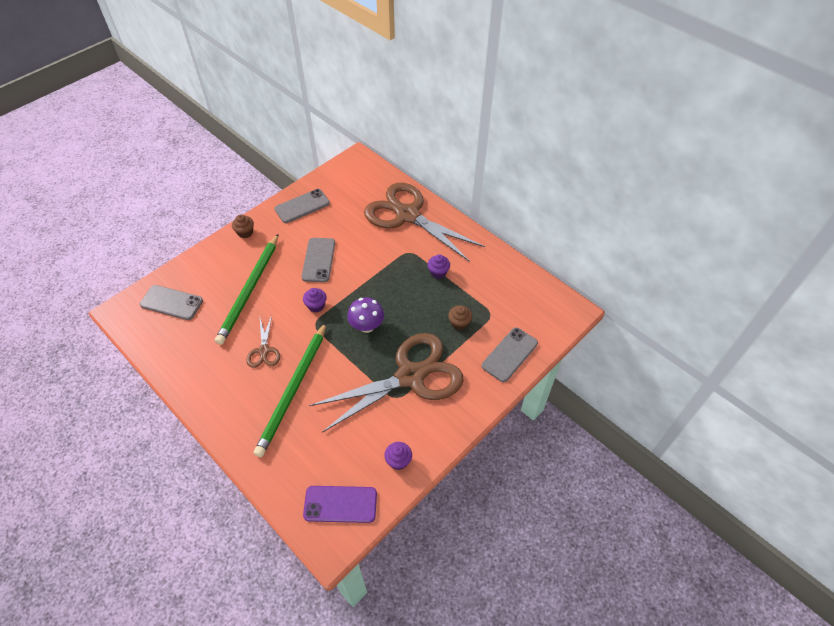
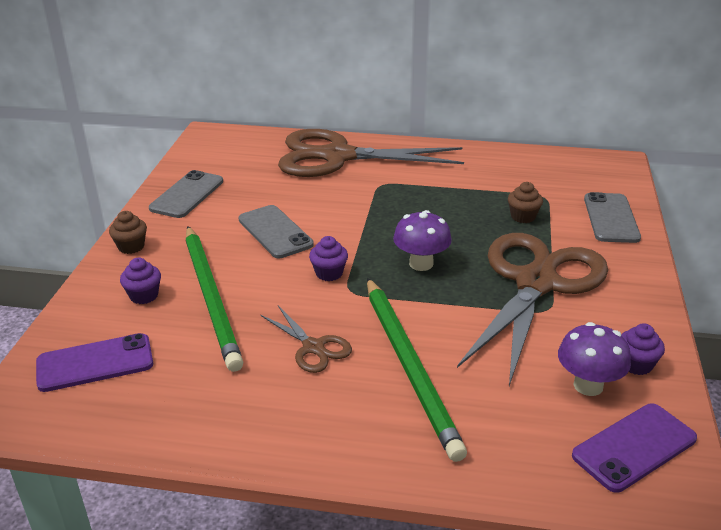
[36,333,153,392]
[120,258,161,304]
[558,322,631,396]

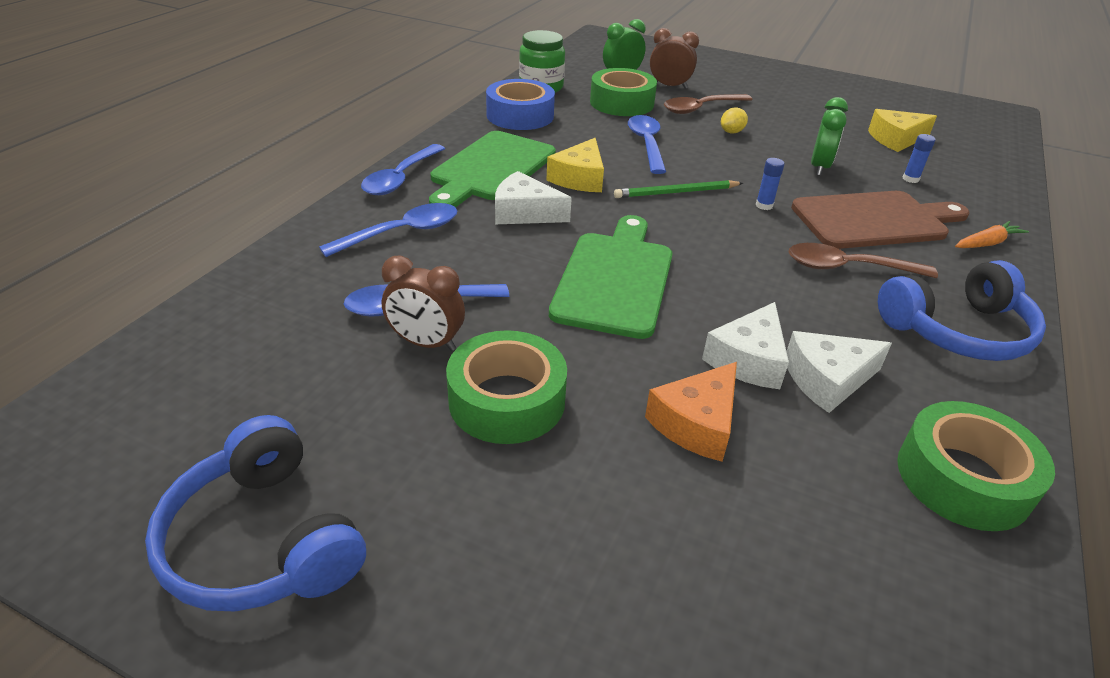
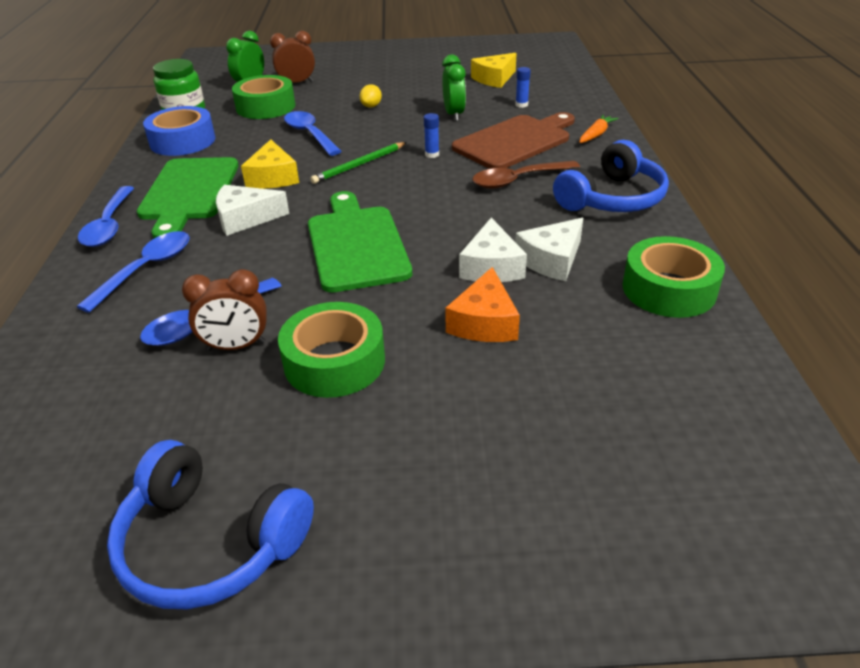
[664,94,753,114] (first image)

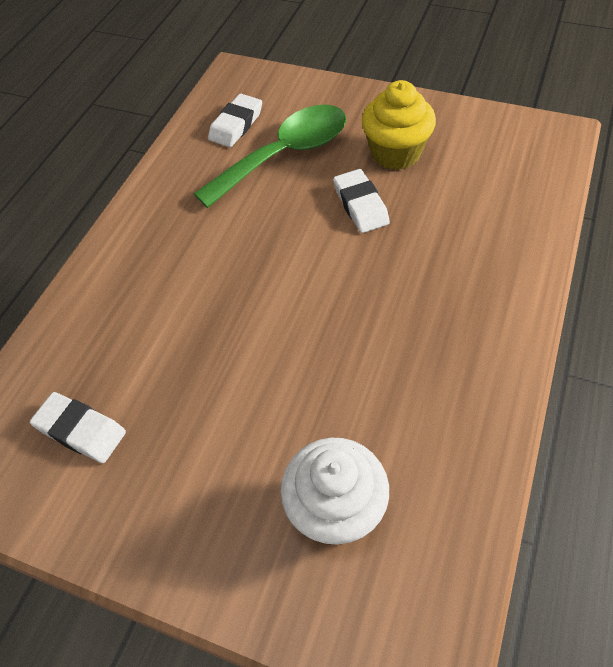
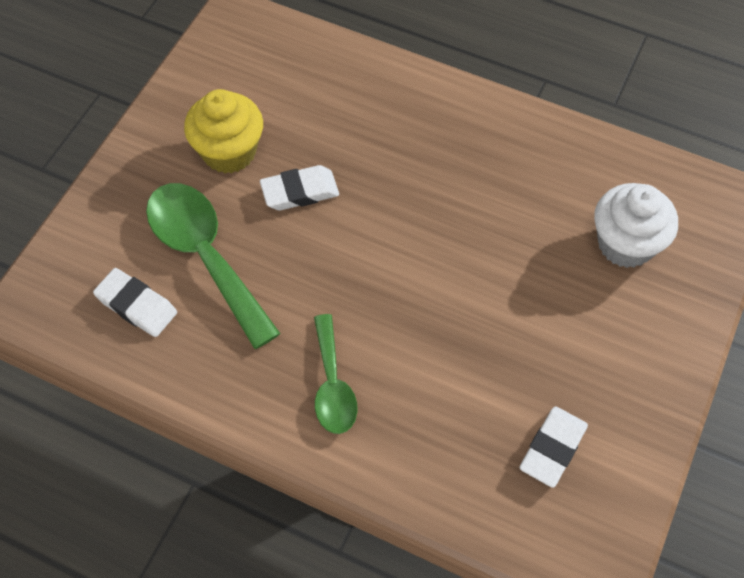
[314,314,358,434]

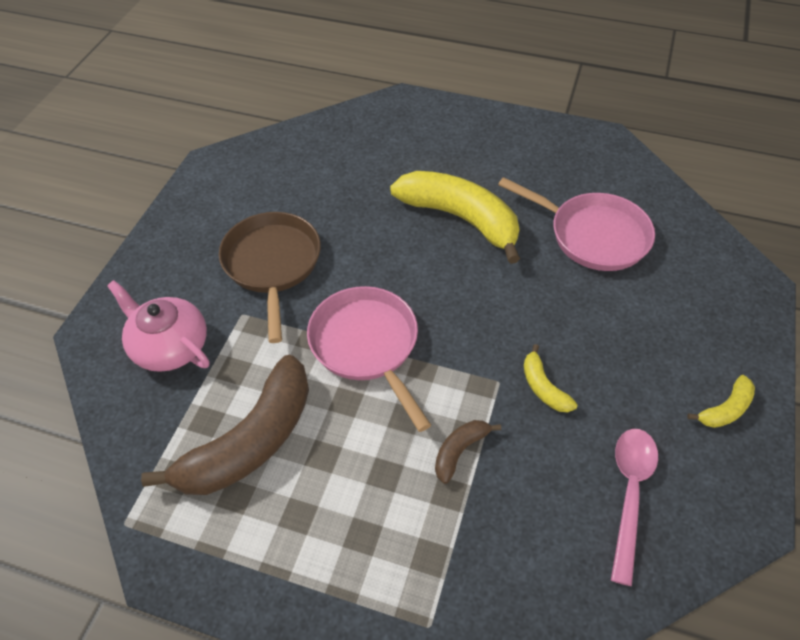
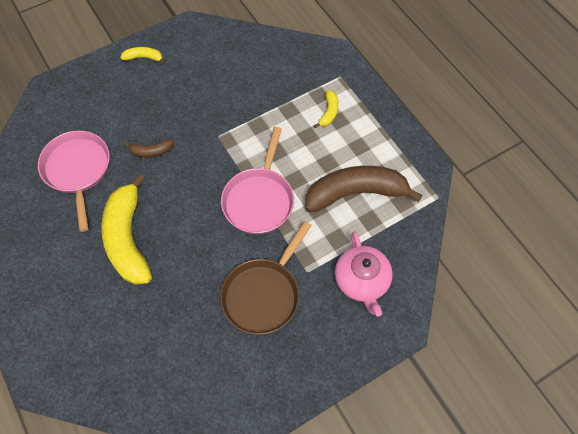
[124,139,174,157]
[314,90,339,128]
[611,429,658,586] (first image)

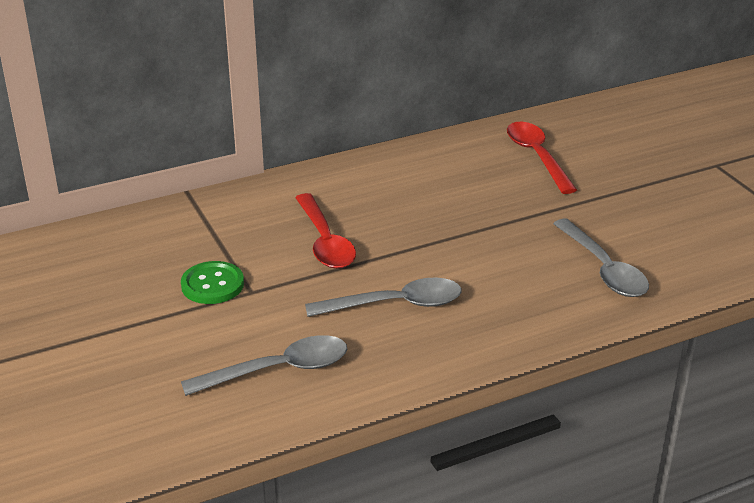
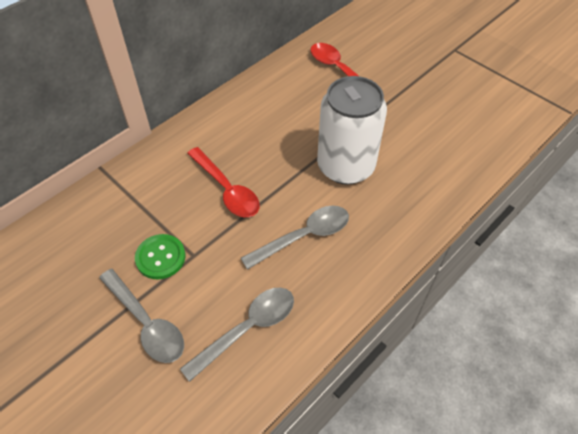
[99,269,184,363]
[317,76,387,185]

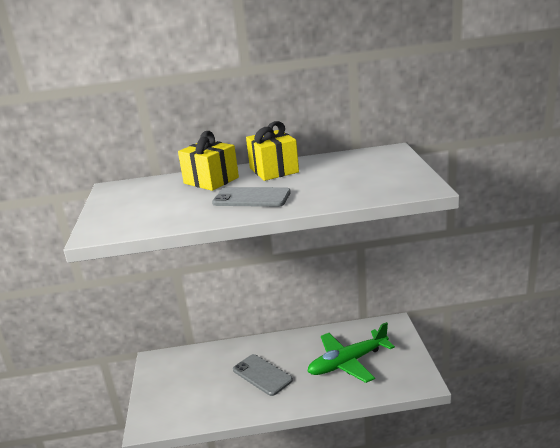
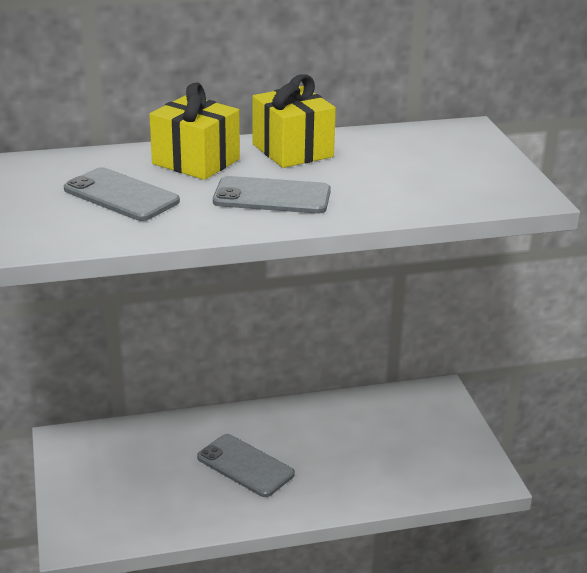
[64,167,180,221]
[307,322,395,383] (first image)

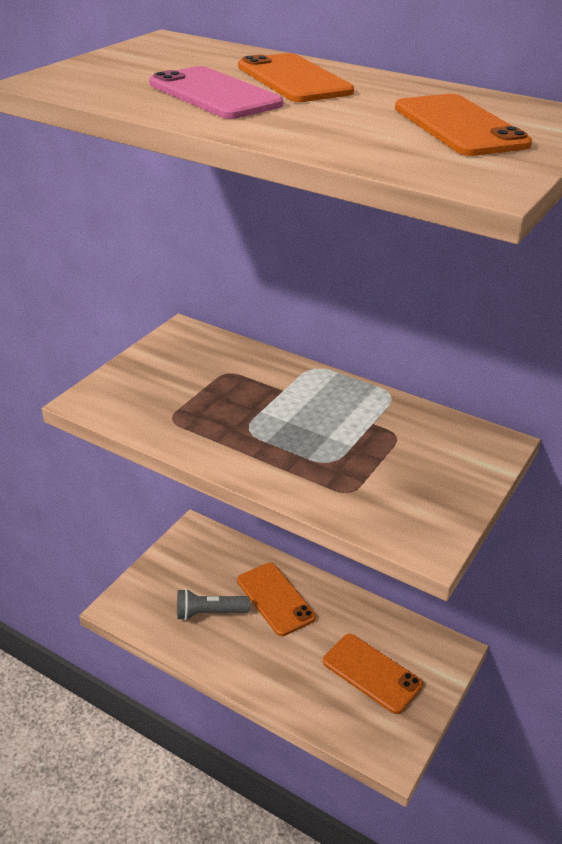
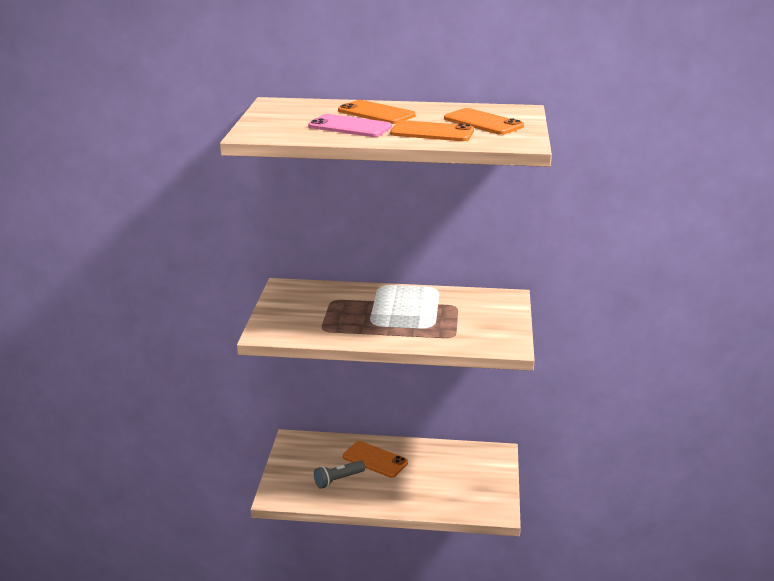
[390,120,474,141]

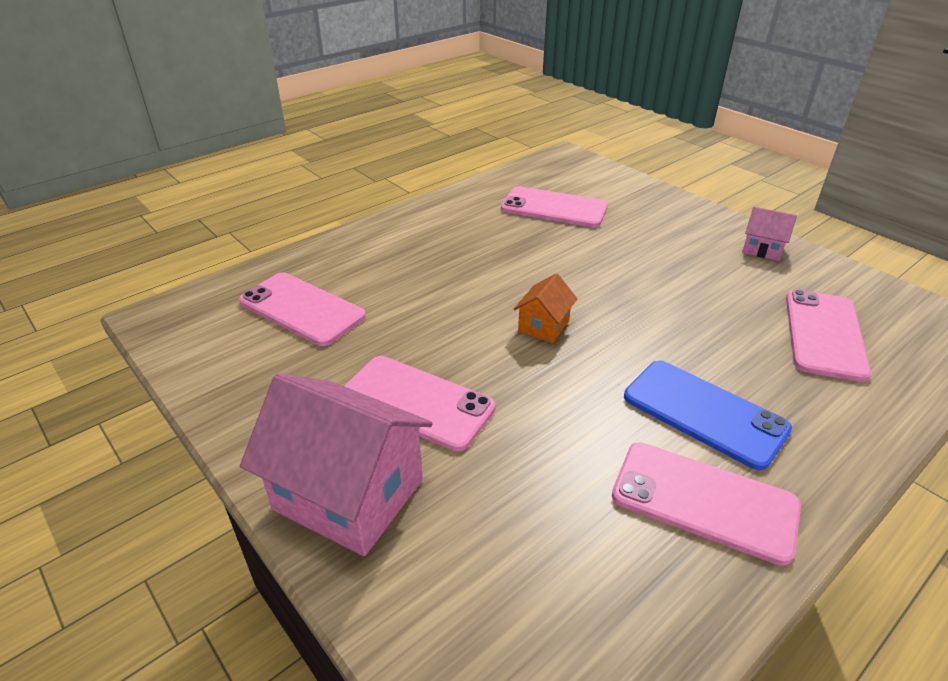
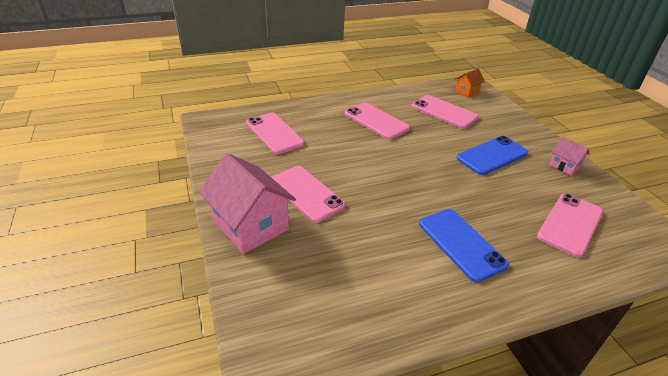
[345,103,410,140]
[455,69,485,97]
[457,136,528,175]

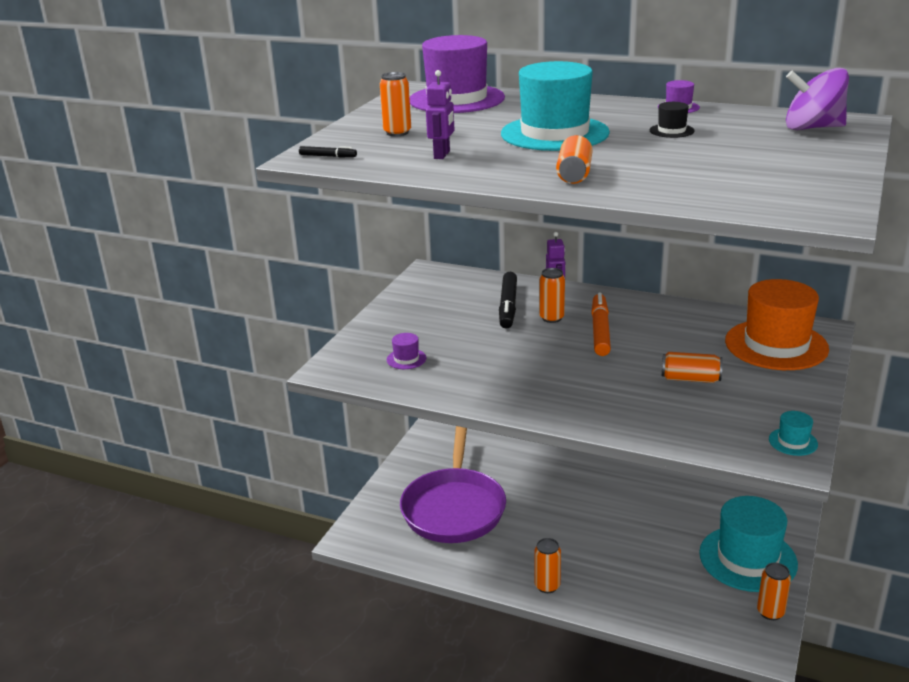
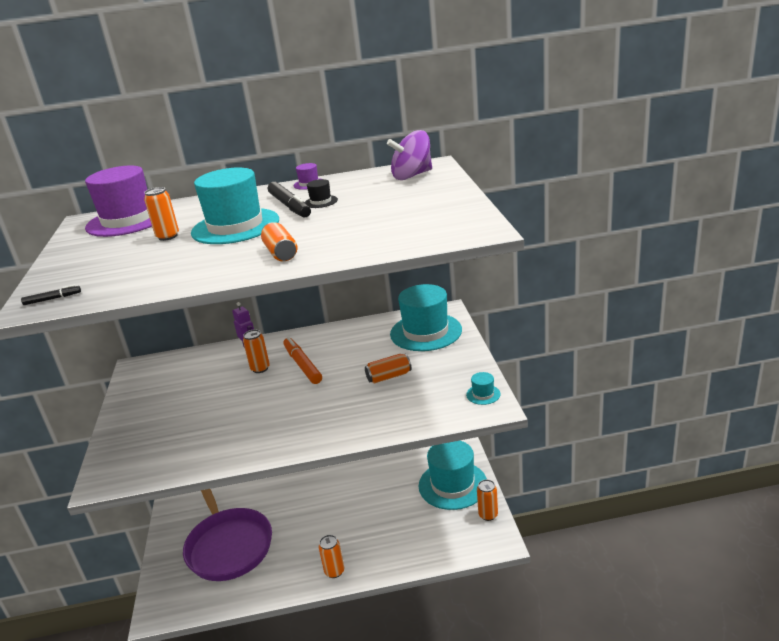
[144,187,179,241]
[268,182,311,217]
[390,284,462,351]
[387,333,426,369] (first image)
[426,70,454,159] (first image)

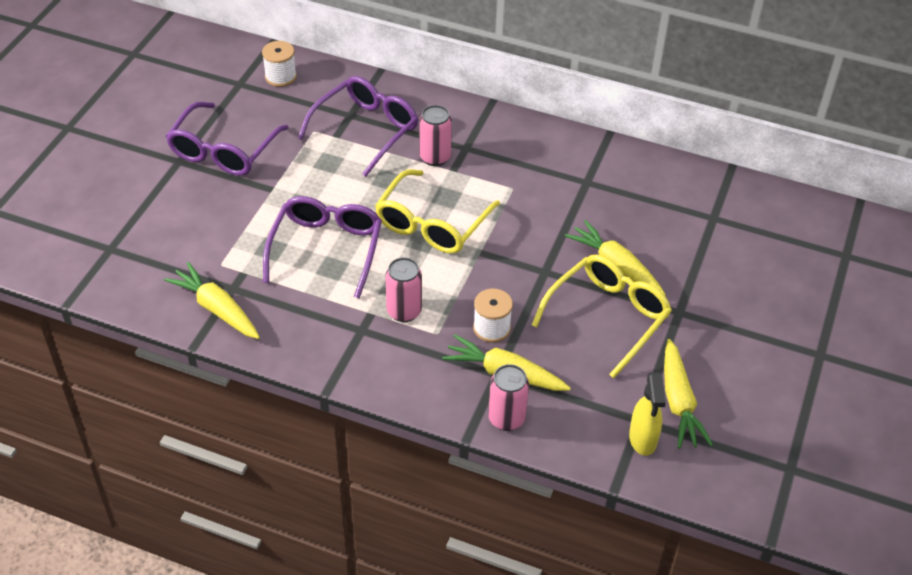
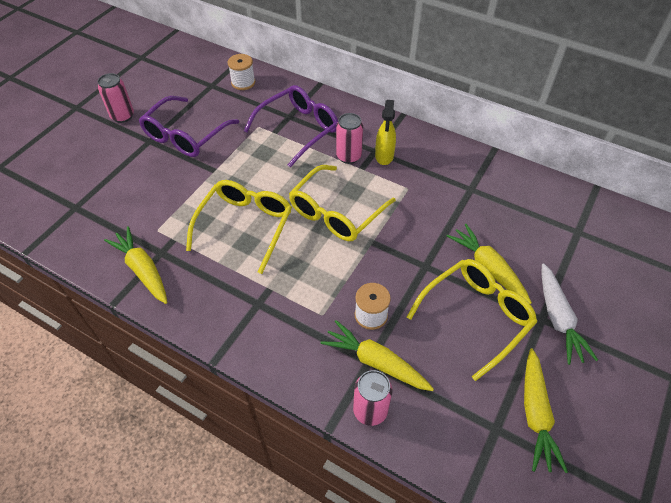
[98,73,134,123]
[186,180,292,274]
[375,100,396,165]
[541,263,598,365]

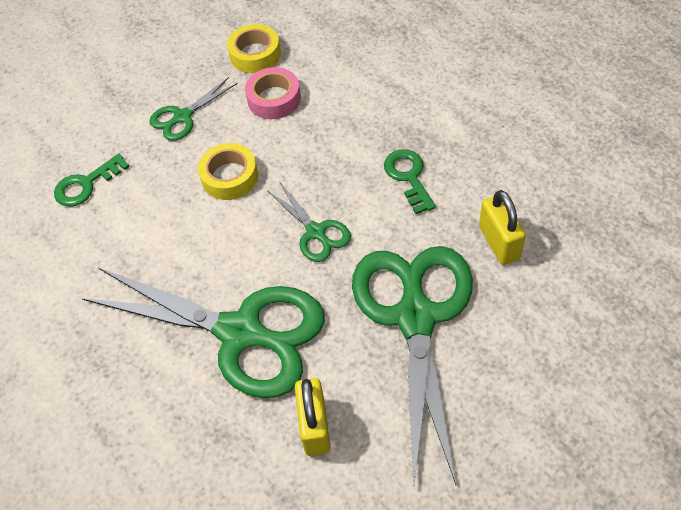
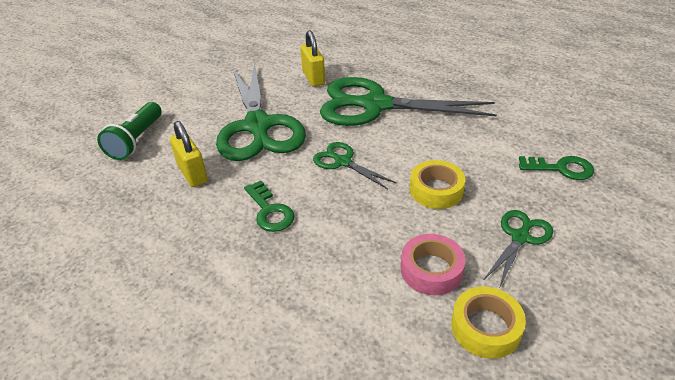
[97,102,162,160]
[519,156,594,180]

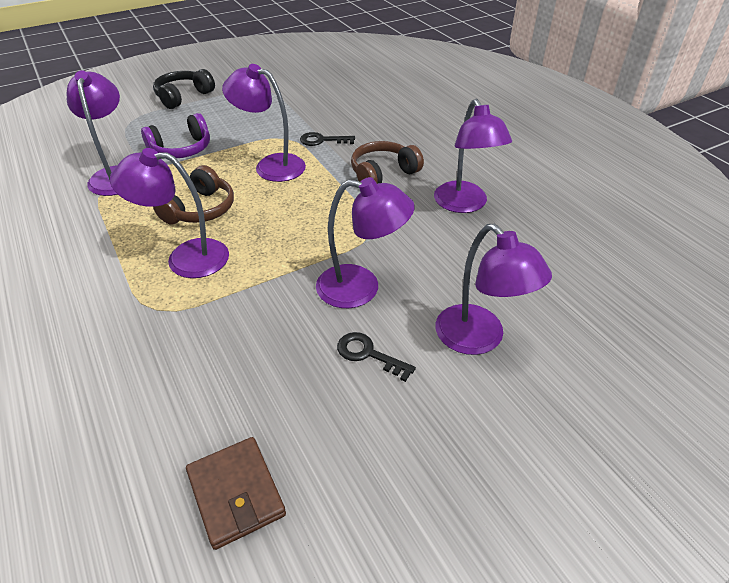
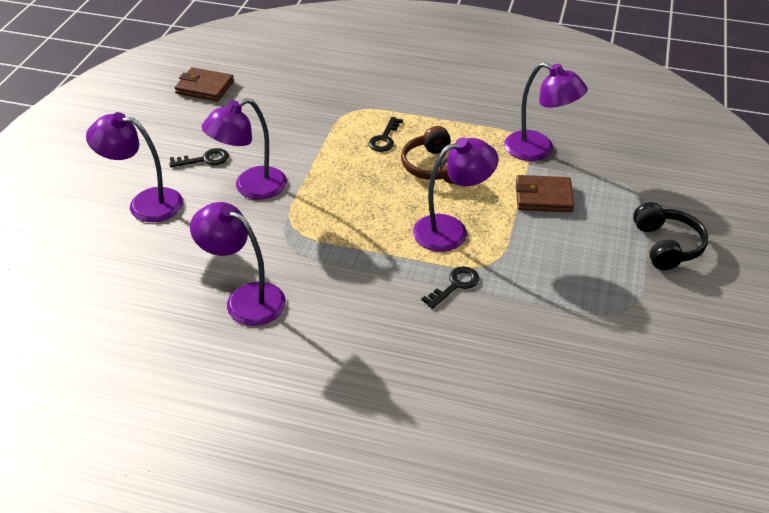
[369,117,403,152]
[516,175,574,212]
[351,141,424,184] (first image)

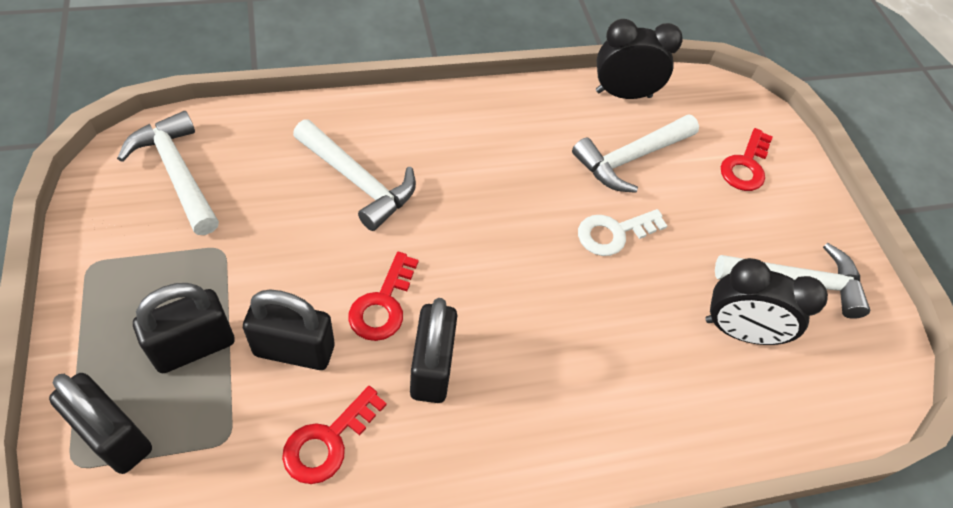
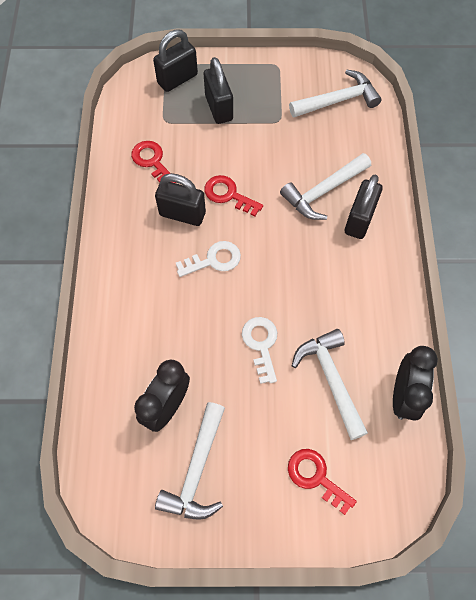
[176,241,241,277]
[345,175,383,239]

